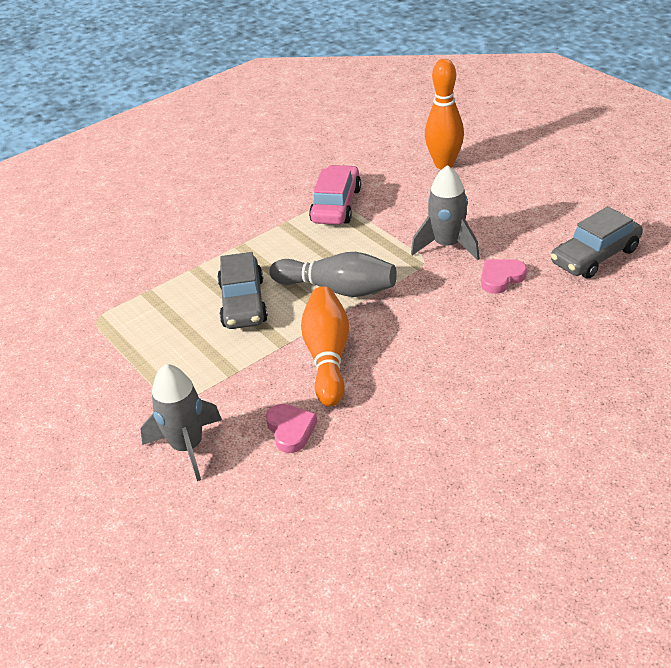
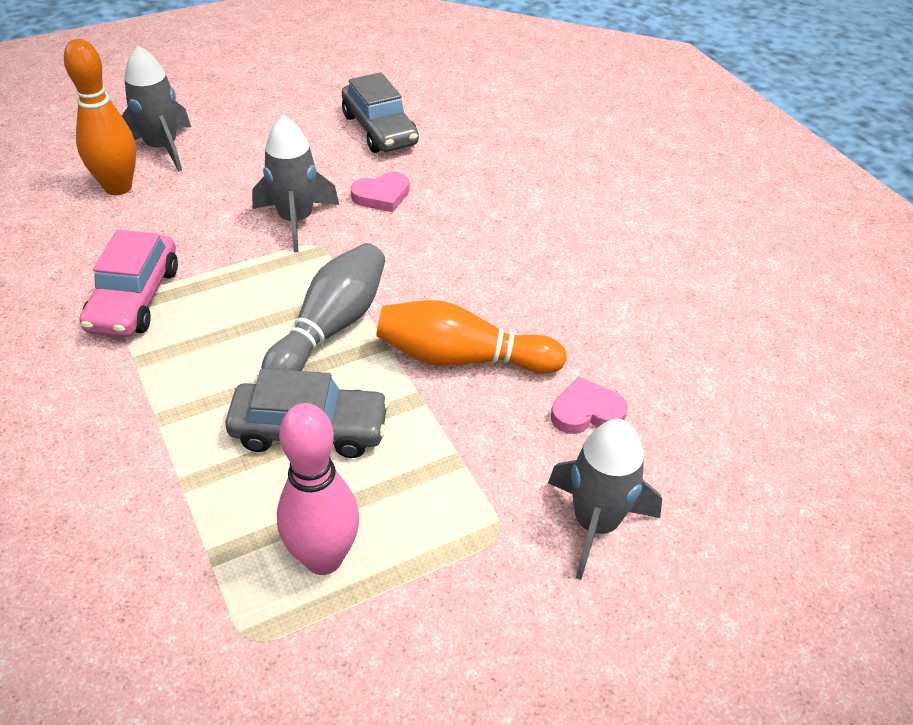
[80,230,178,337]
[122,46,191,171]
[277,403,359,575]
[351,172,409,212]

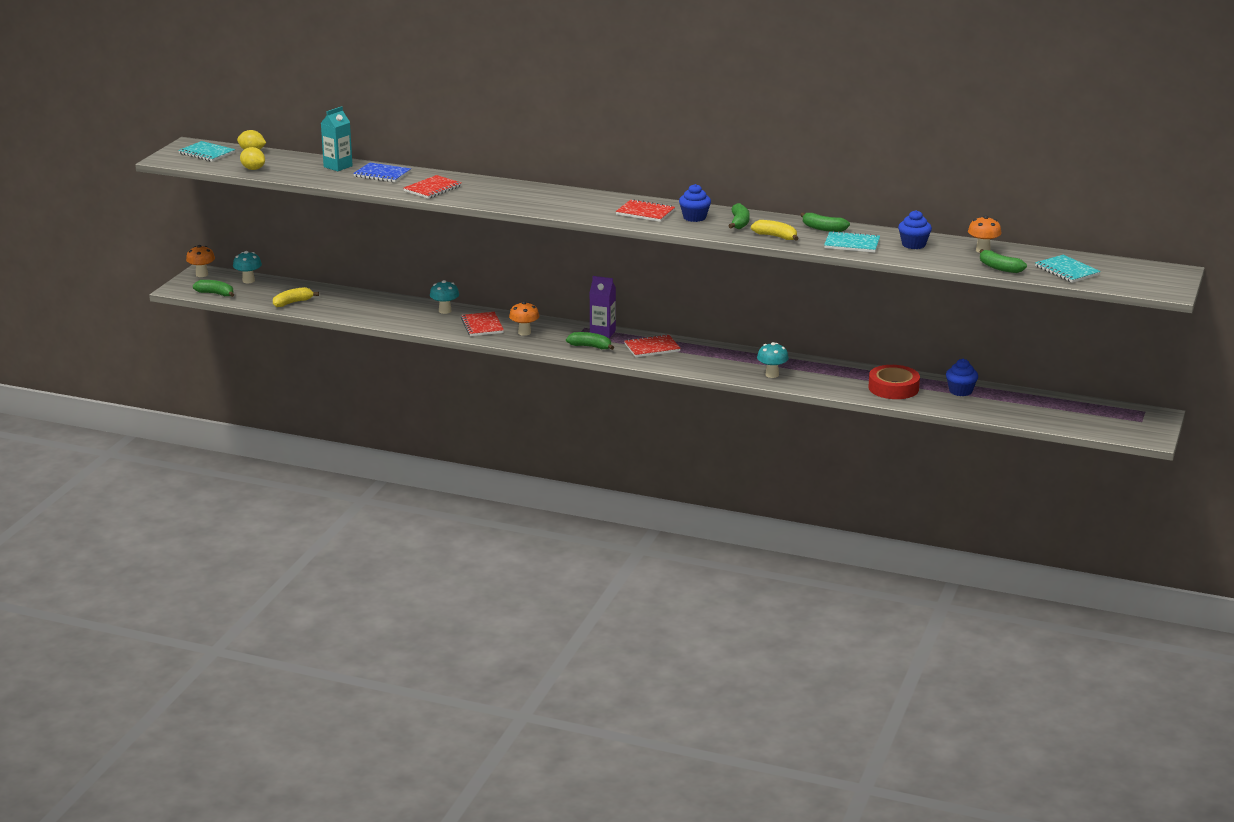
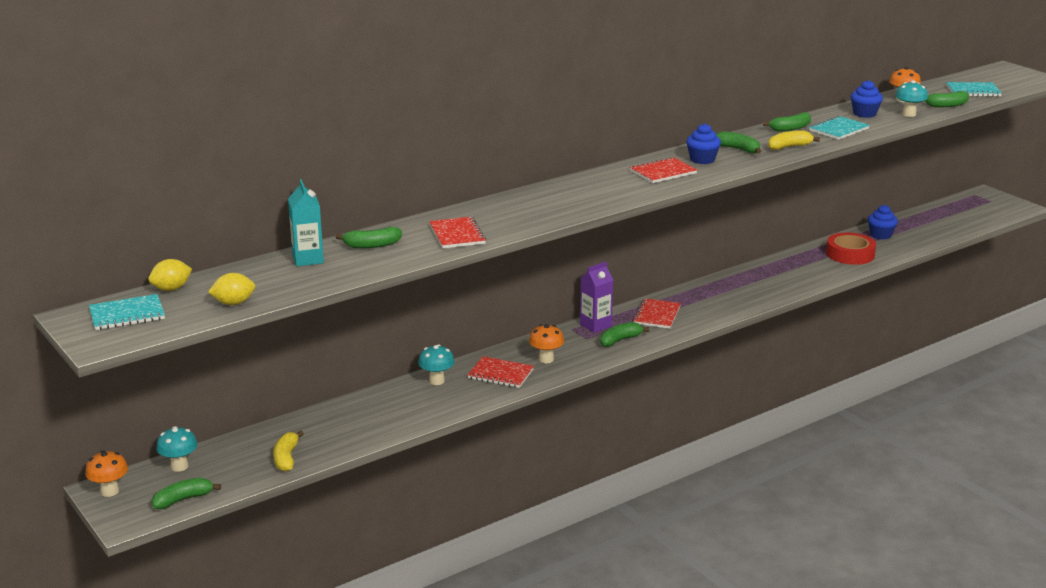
[336,227,402,248]
[895,80,928,117]

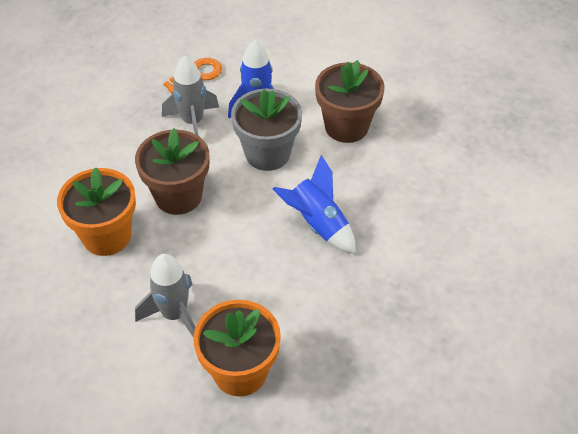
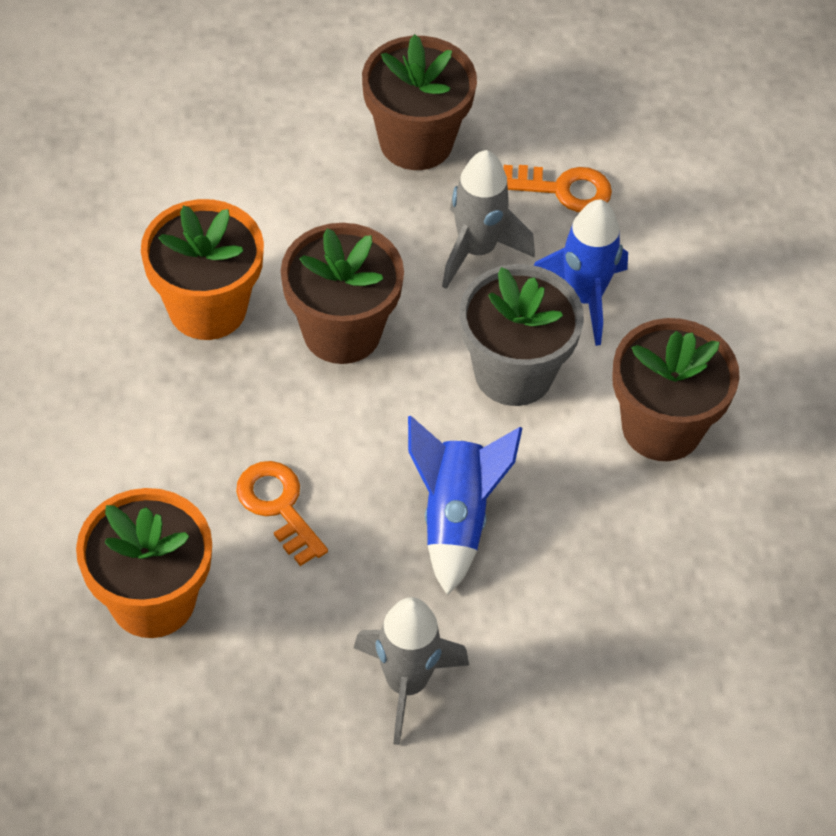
[236,461,328,566]
[354,597,469,745]
[362,34,477,170]

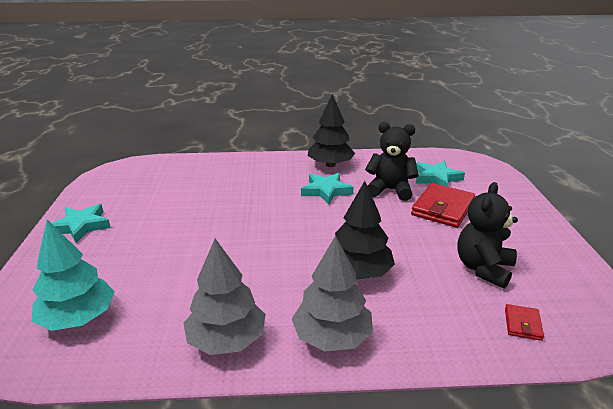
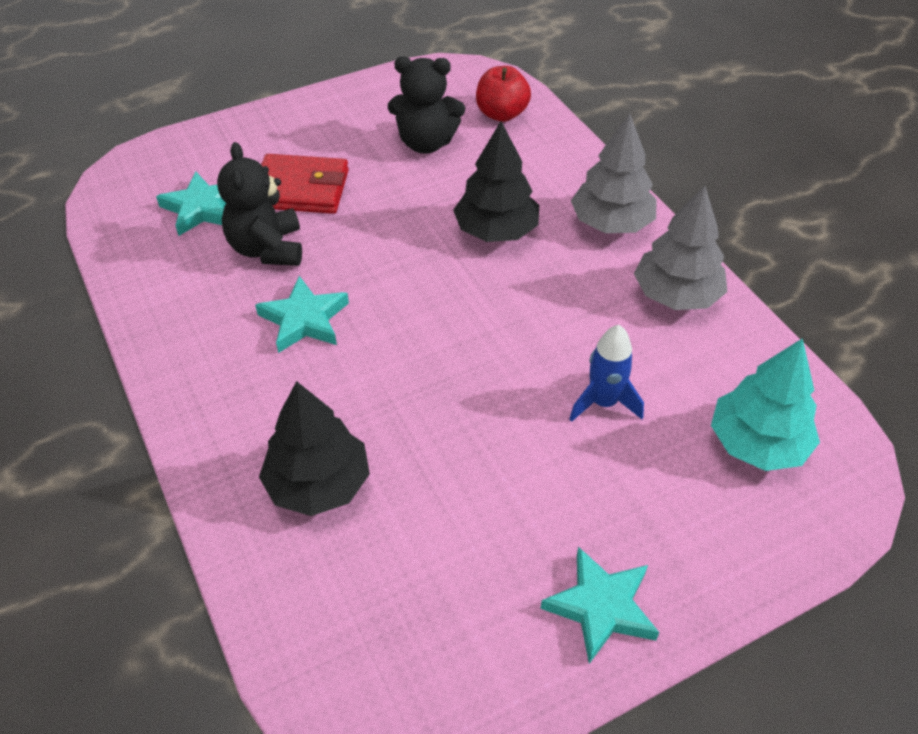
[259,381,370,516]
[476,66,531,122]
[569,325,644,422]

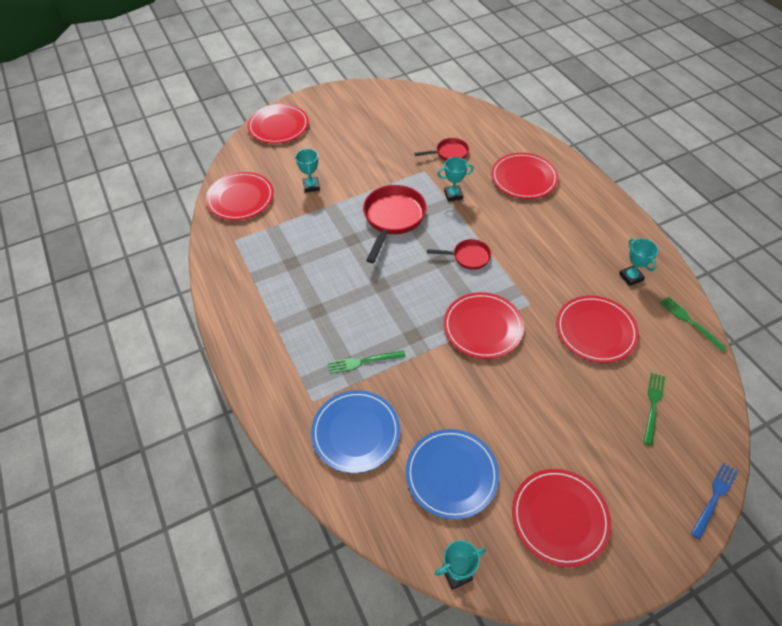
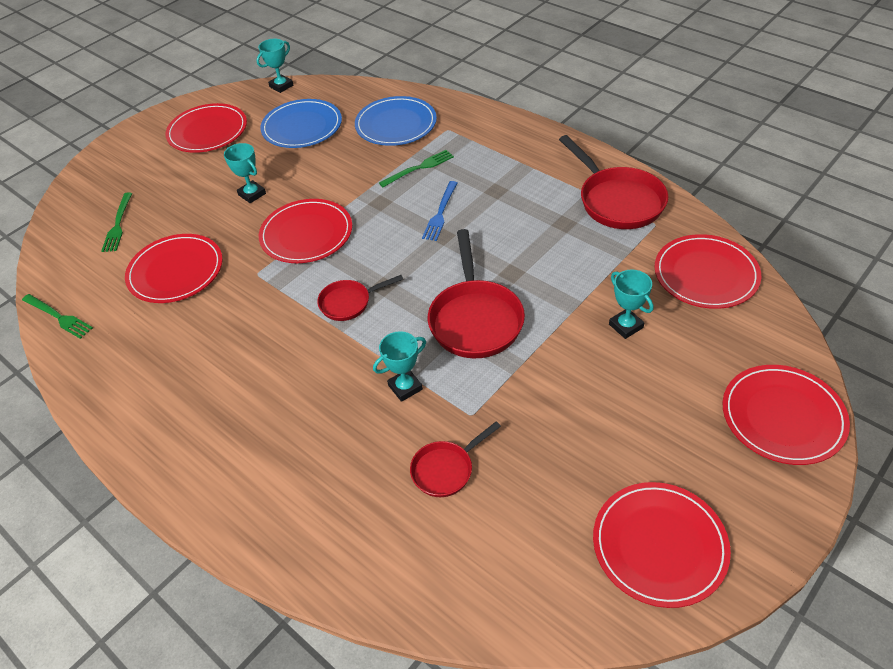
[224,143,266,203]
[422,181,457,241]
[559,135,668,229]
[593,482,731,608]

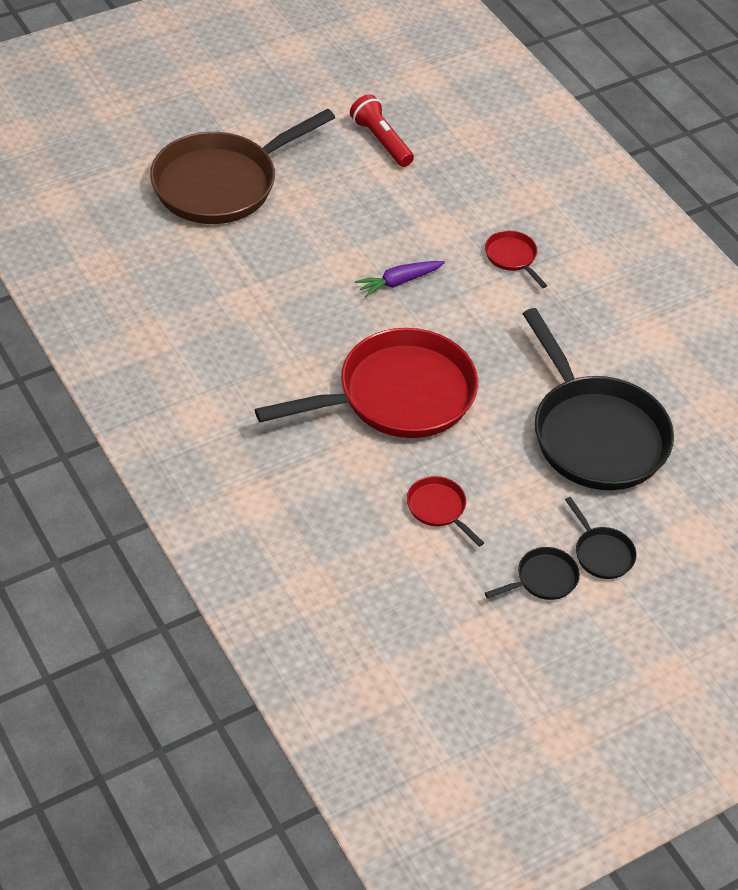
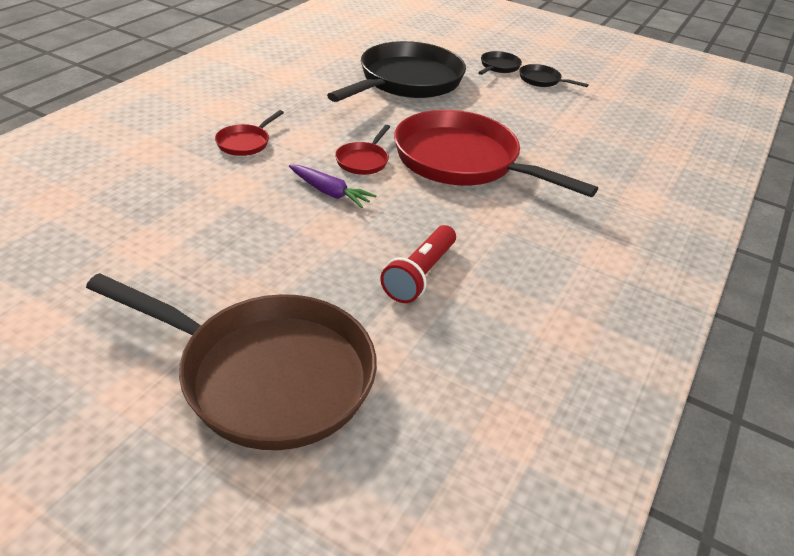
[335,125,390,175]
[380,225,456,303]

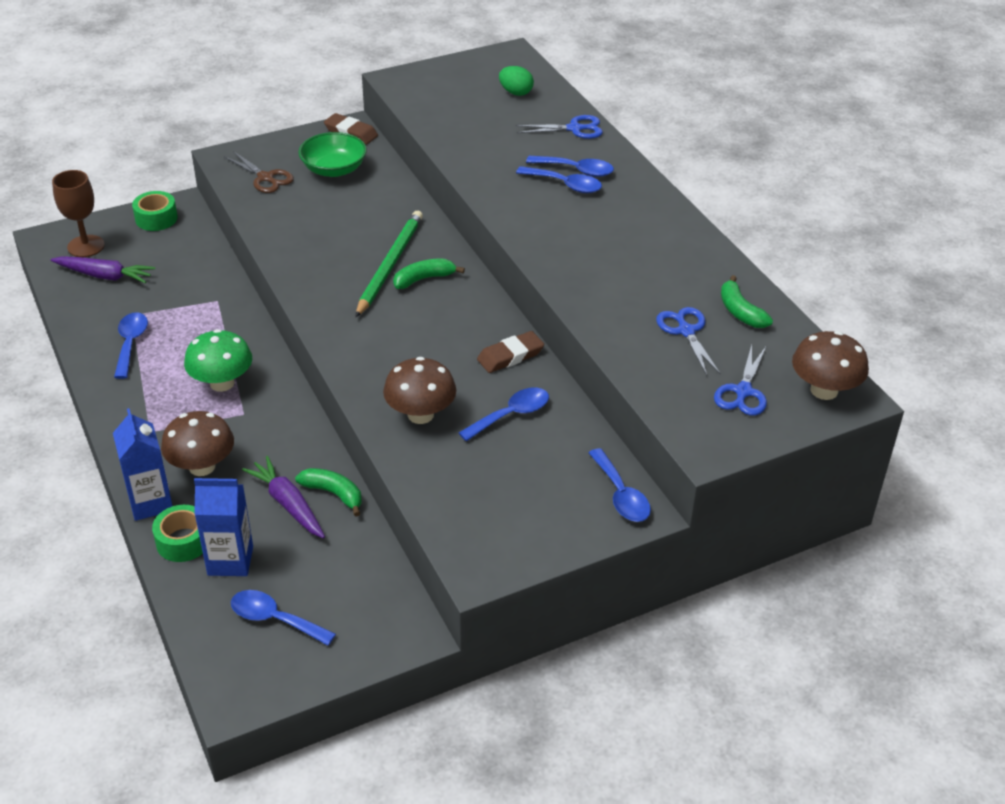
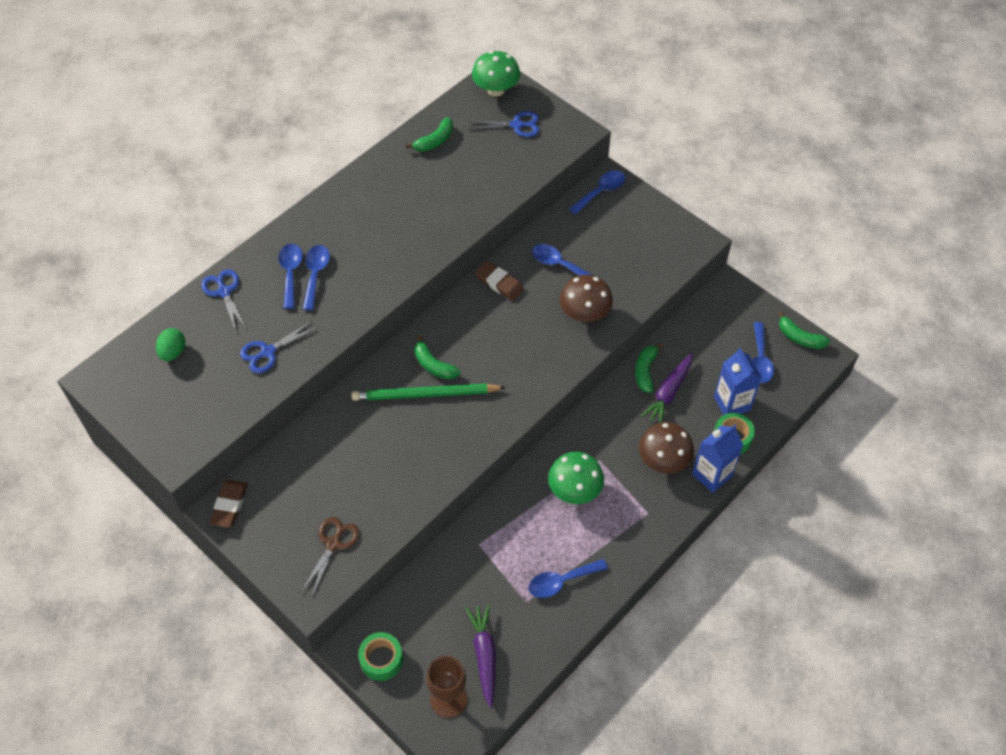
[240,321,318,373]
[472,51,520,97]
[778,311,830,349]
[298,132,367,177] (first image)

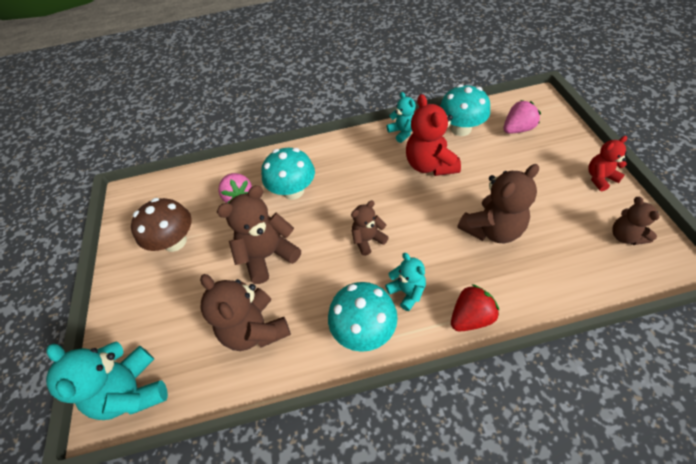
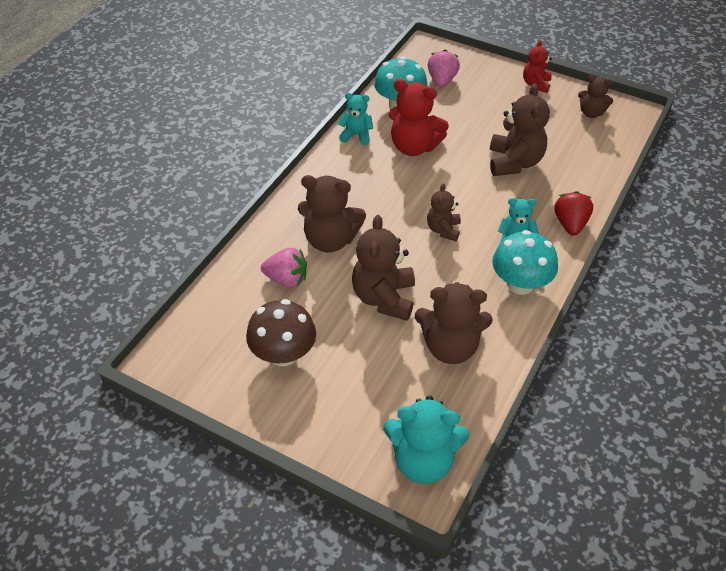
[298,175,366,253]

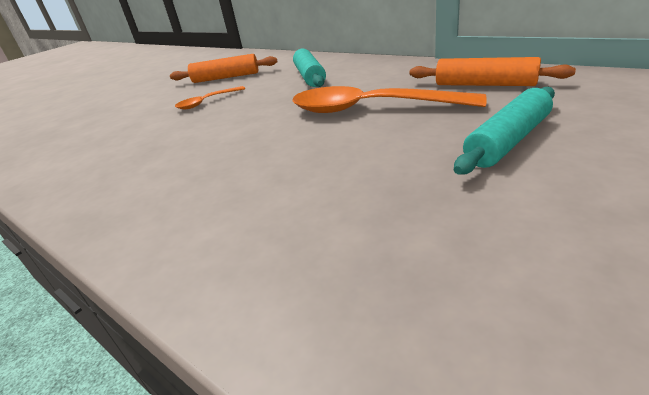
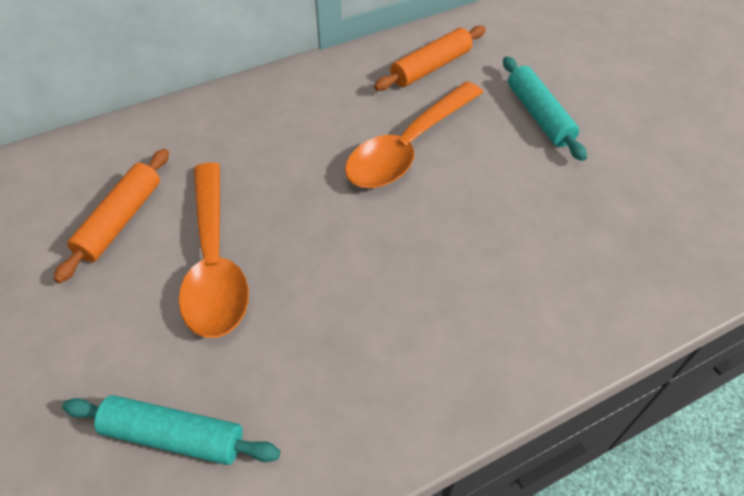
[62,395,280,465]
[178,162,249,338]

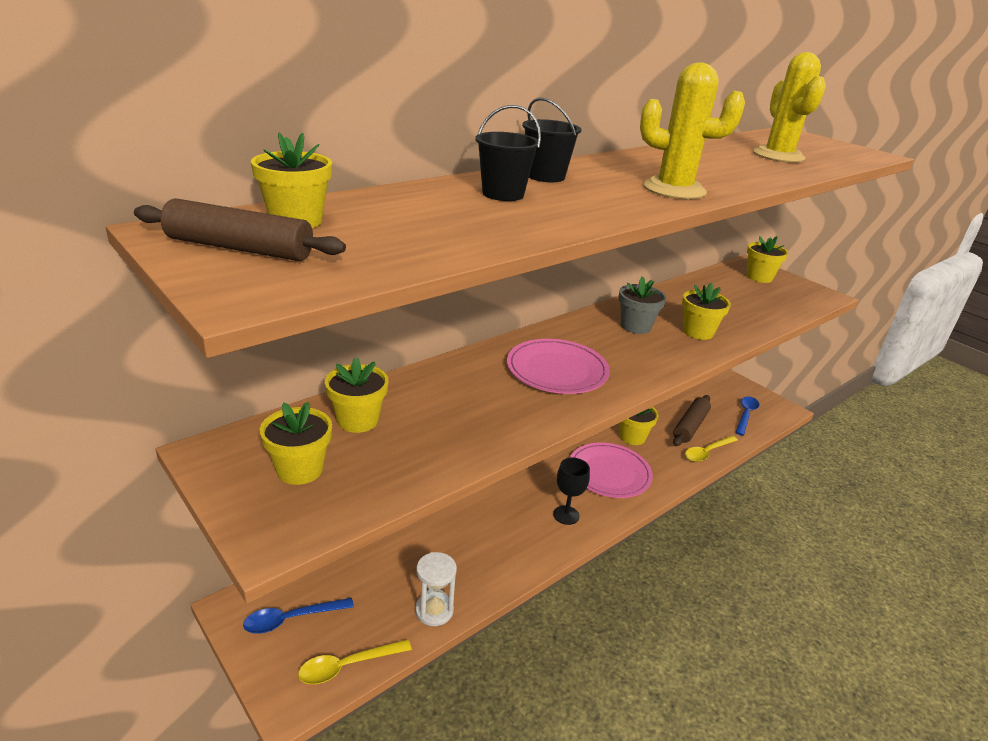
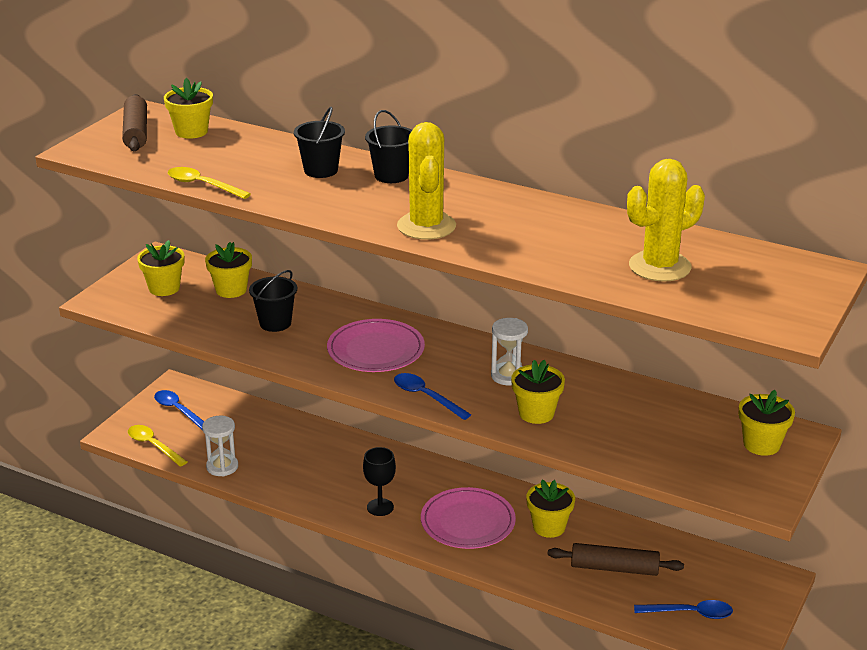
[168,167,251,199]
[249,270,297,332]
[394,373,471,420]
[491,318,528,386]

